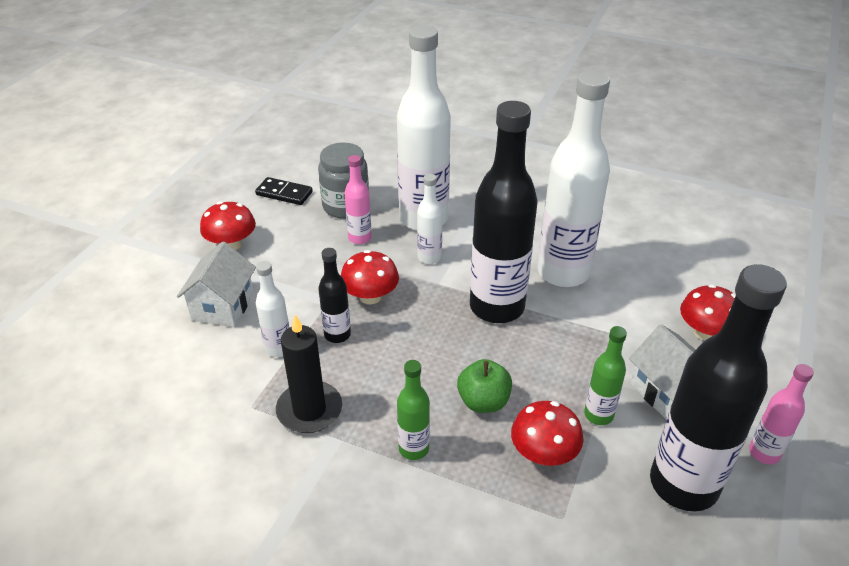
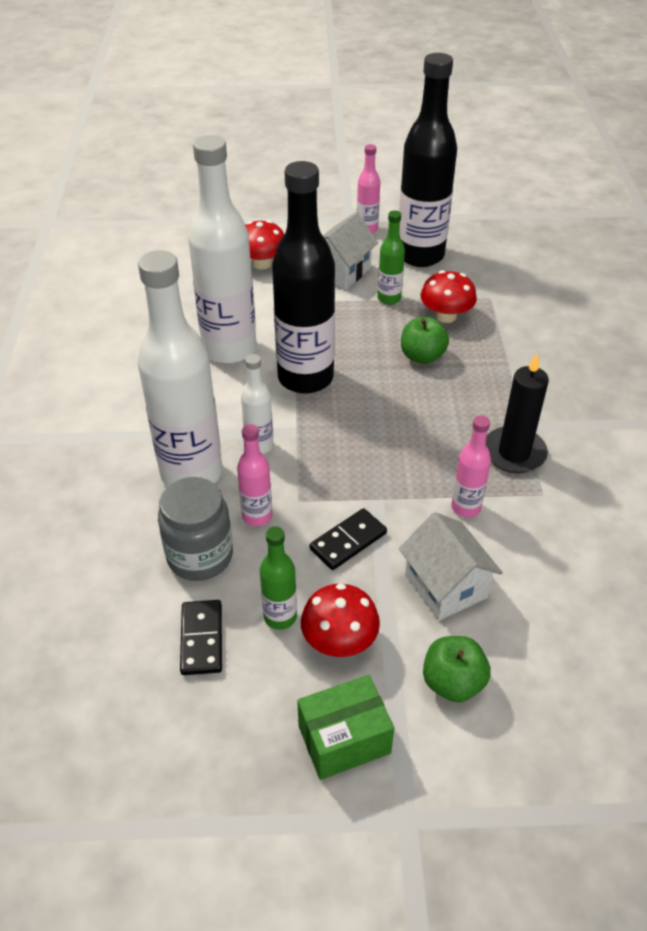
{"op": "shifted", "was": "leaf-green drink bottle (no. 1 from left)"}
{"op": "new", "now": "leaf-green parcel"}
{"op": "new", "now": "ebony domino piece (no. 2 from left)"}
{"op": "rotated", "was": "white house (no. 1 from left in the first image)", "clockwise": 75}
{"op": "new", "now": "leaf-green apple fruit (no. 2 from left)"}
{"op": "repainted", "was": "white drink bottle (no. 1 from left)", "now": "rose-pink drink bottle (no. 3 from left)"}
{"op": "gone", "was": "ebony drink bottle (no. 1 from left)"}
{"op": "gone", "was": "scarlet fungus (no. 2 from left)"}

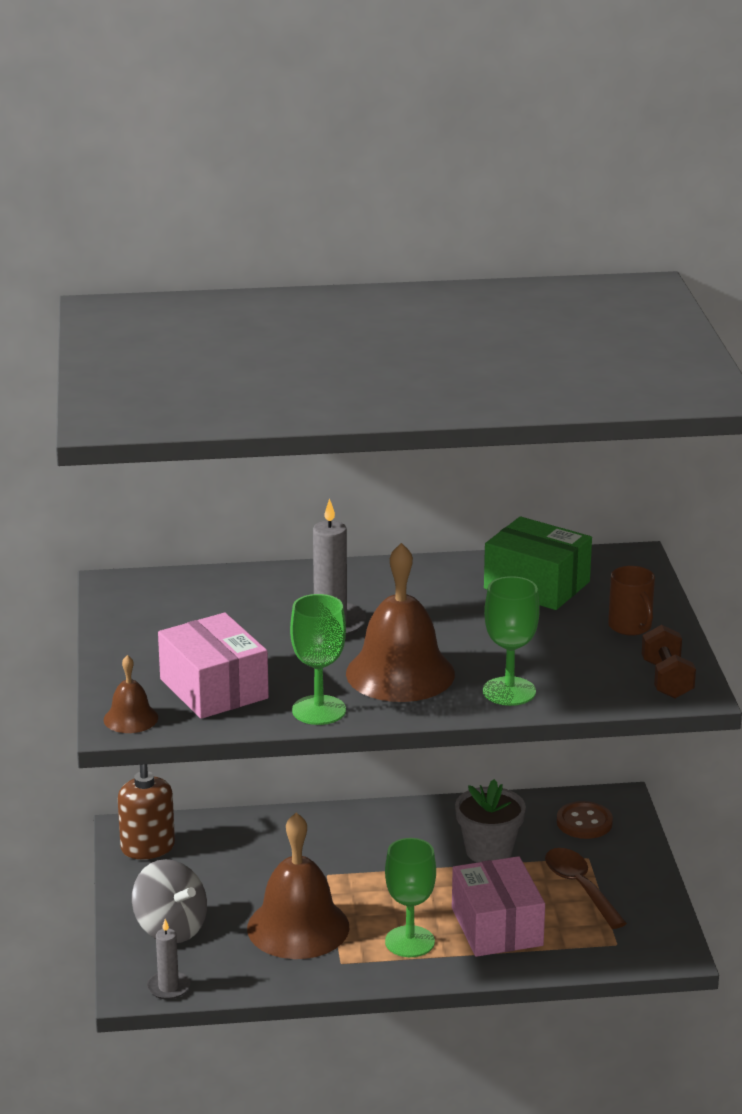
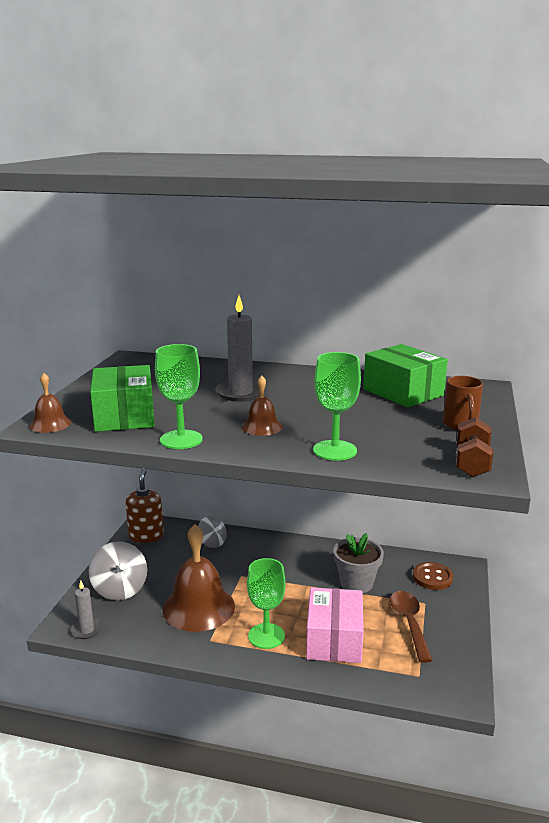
{"op": "repainted", "was": "rose-pink parcel (no. 1 from left)", "now": "leaf-green parcel (no. 1 from left)"}
{"op": "new", "now": "grey whirligig (no. 2 from left)"}
{"op": "scaled", "was": "russet school bell (no. 3 from left)", "ratio": 0.48}

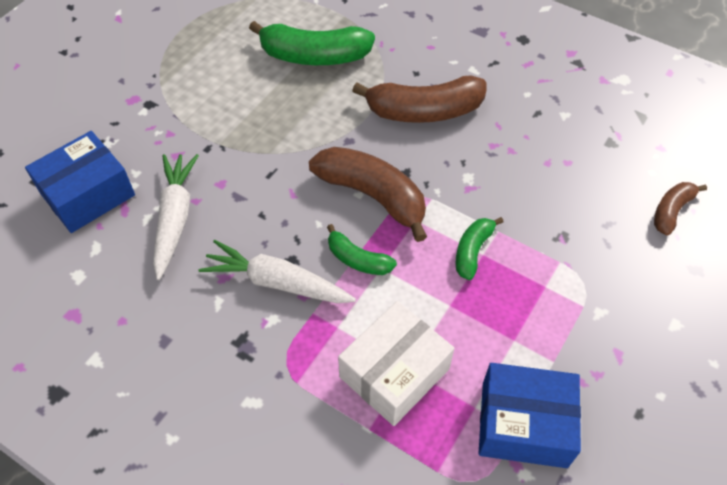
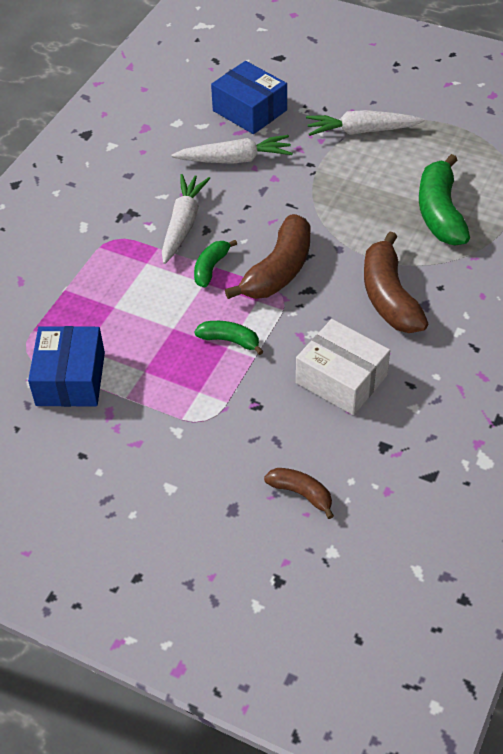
{"op": "shifted", "was": "white parcel"}
{"op": "new", "now": "white root vegetable (no. 3 from left)"}

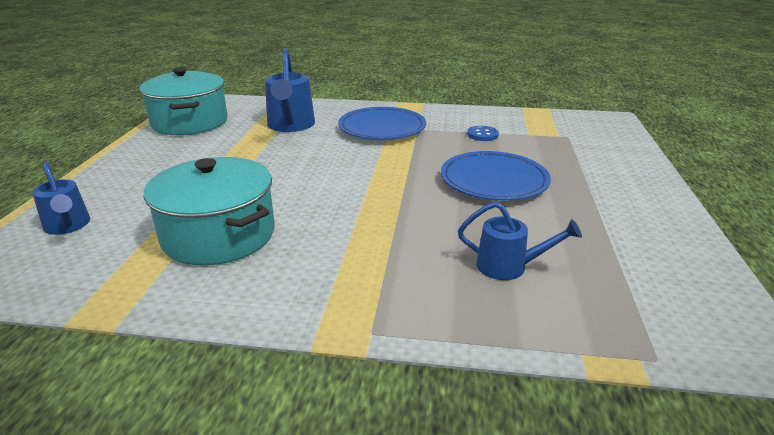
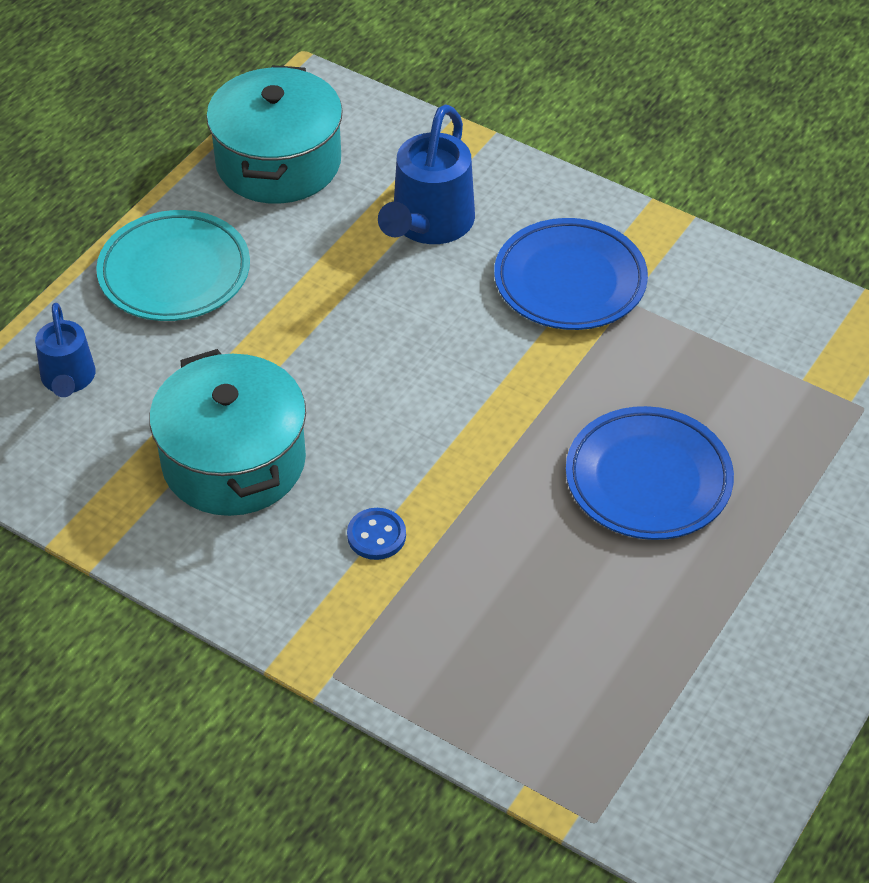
{"op": "new", "now": "aqua dinner plate"}
{"op": "shifted", "was": "royal blue sewing button"}
{"op": "gone", "was": "royal blue watering pot (no. 3 from left)"}

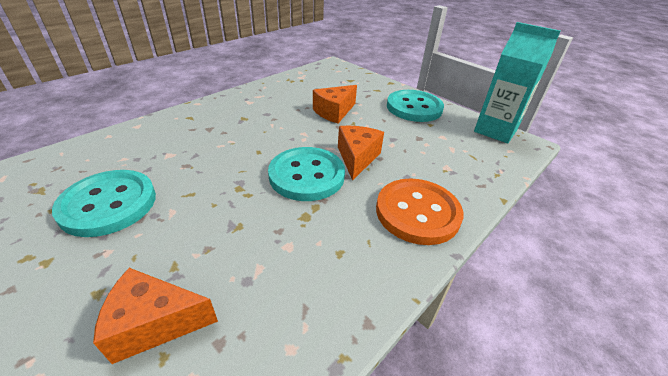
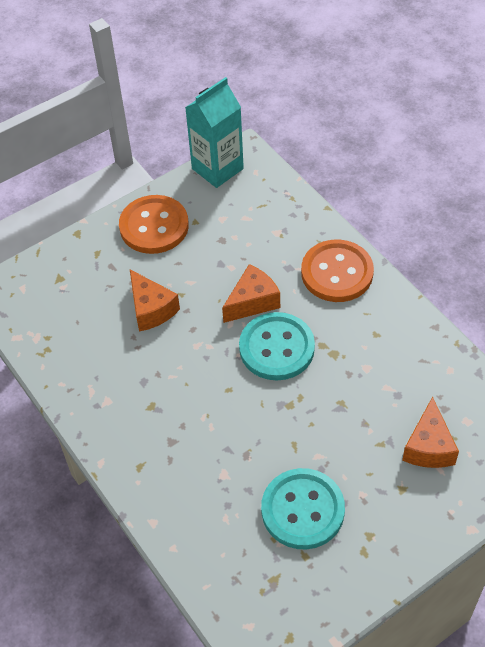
{"op": "repainted", "was": "aqua sewing button (no. 3 from left)", "now": "bright orange sewing button (no. 1 from left)"}
{"op": "rotated", "was": "bright orange piece of cheese (no. 3 from left in the first image)", "clockwise": 120}

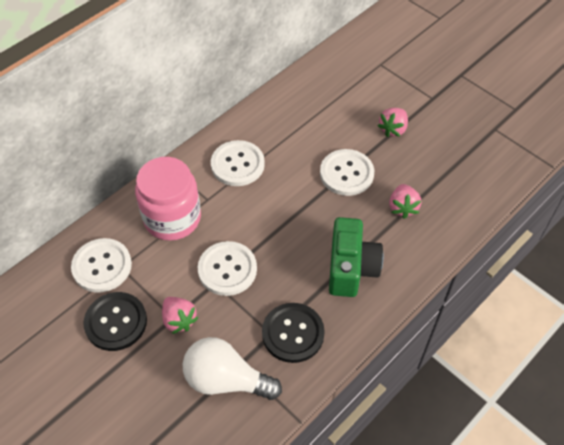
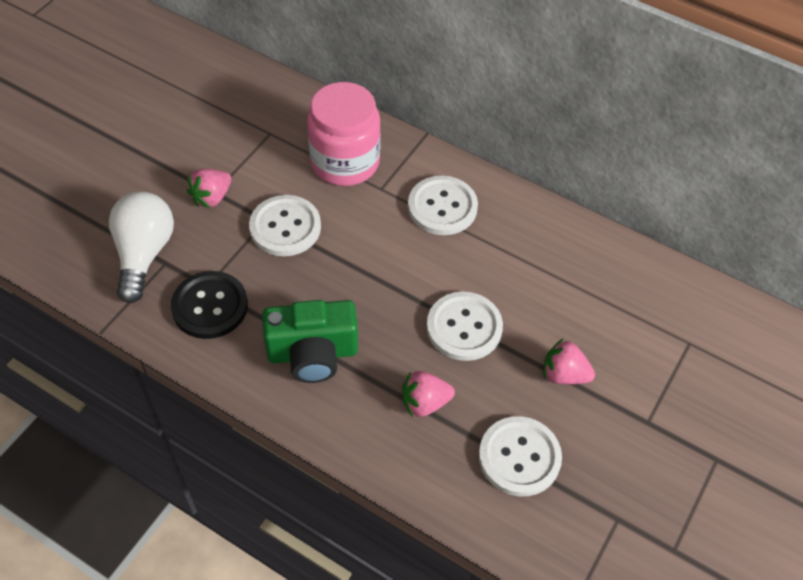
{"op": "shifted", "was": "white sewing button (no. 1 from left in the first image)", "now": "white sewing button (no. 4 from left)"}
{"op": "gone", "was": "ebony sewing button (no. 1 from left)"}

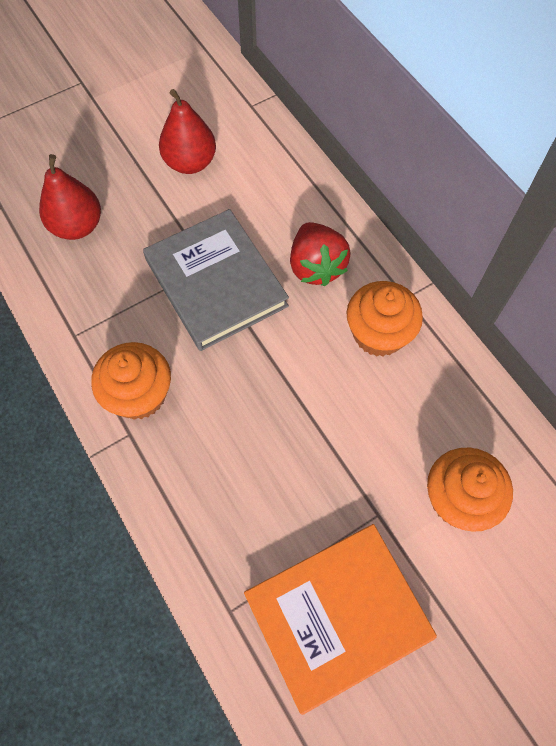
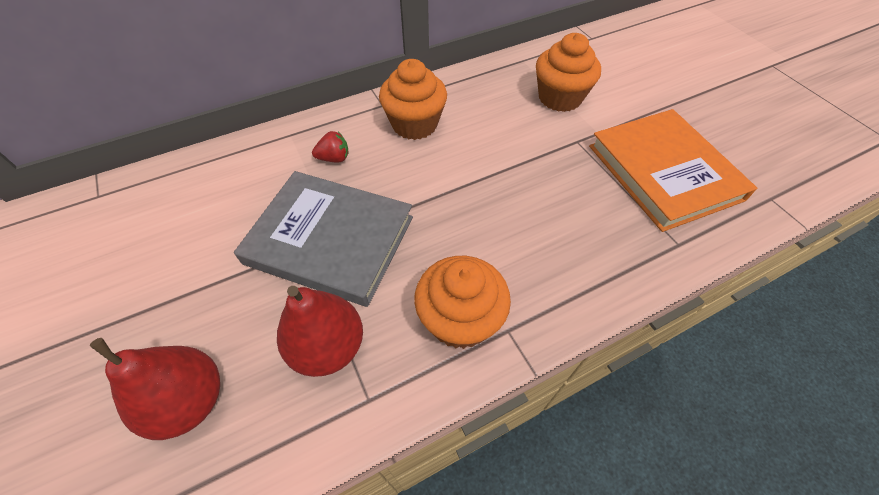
{"op": "rotated", "was": "grey hardcover", "clockwise": 45}
{"op": "shifted", "was": "scarlet pear fruit (no. 2 from left)"}
{"op": "scaled", "was": "scarlet strawberry", "ratio": 0.52}

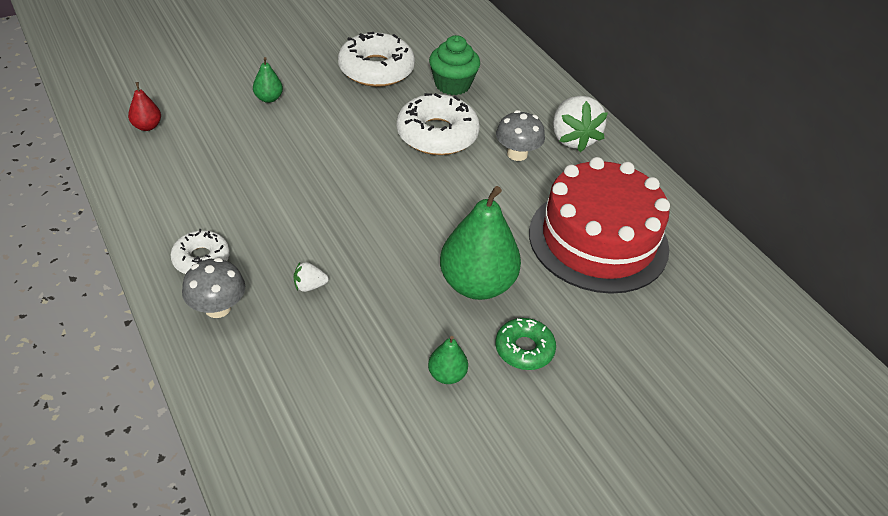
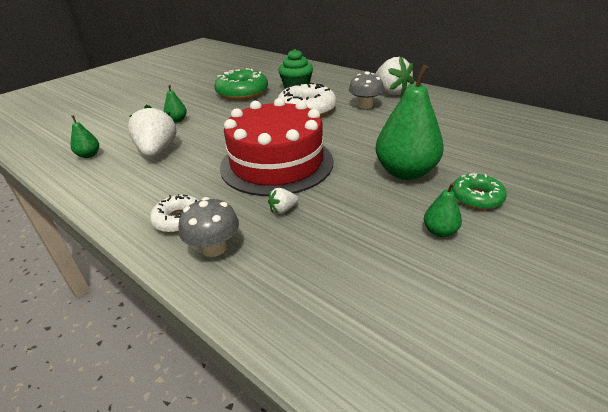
{"op": "repainted", "was": "scarlet pear fruit", "now": "leaf-green pear fruit (no. 1 from left)"}
{"op": "new", "now": "white strawberry (no. 1 from left)"}
{"op": "repainted", "was": "white donut (no. 2 from left)", "now": "leaf-green donut (no. 1 from left)"}
{"op": "shifted", "was": "scarlet gateau"}

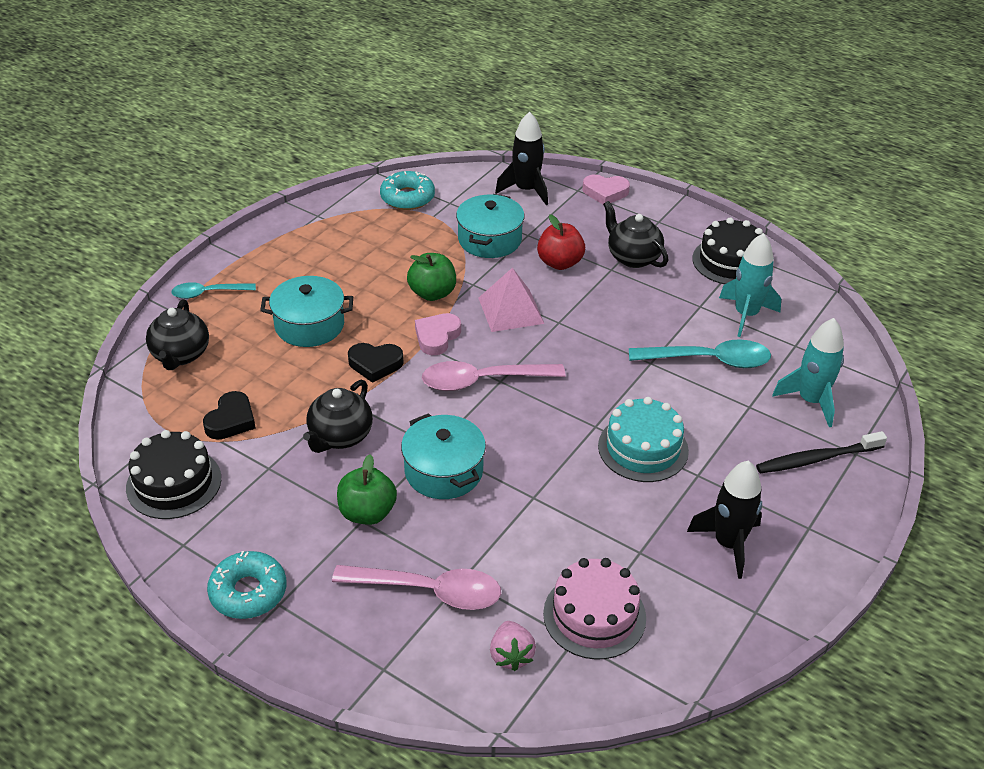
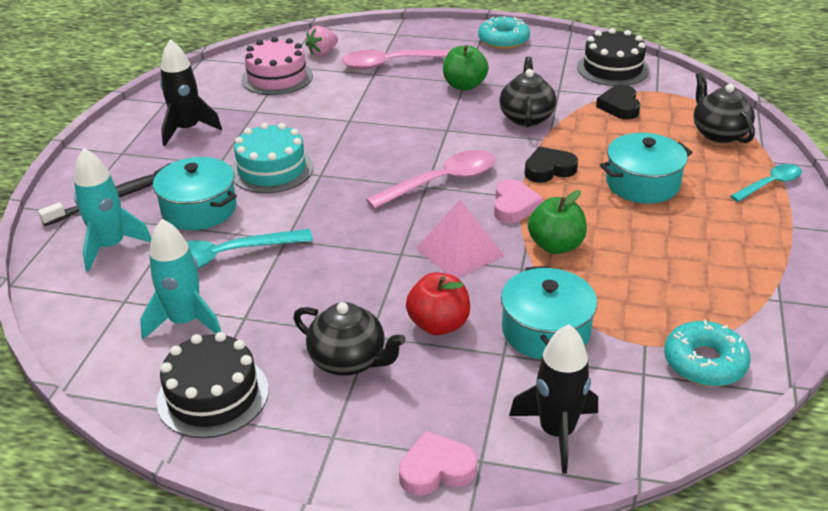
{"op": "shifted", "was": "aqua stockpot (no. 2 from left in the first image)", "now": "aqua stockpot (no. 1 from left)"}
{"op": "rotated", "was": "rose-pink strawberry", "clockwise": -105}

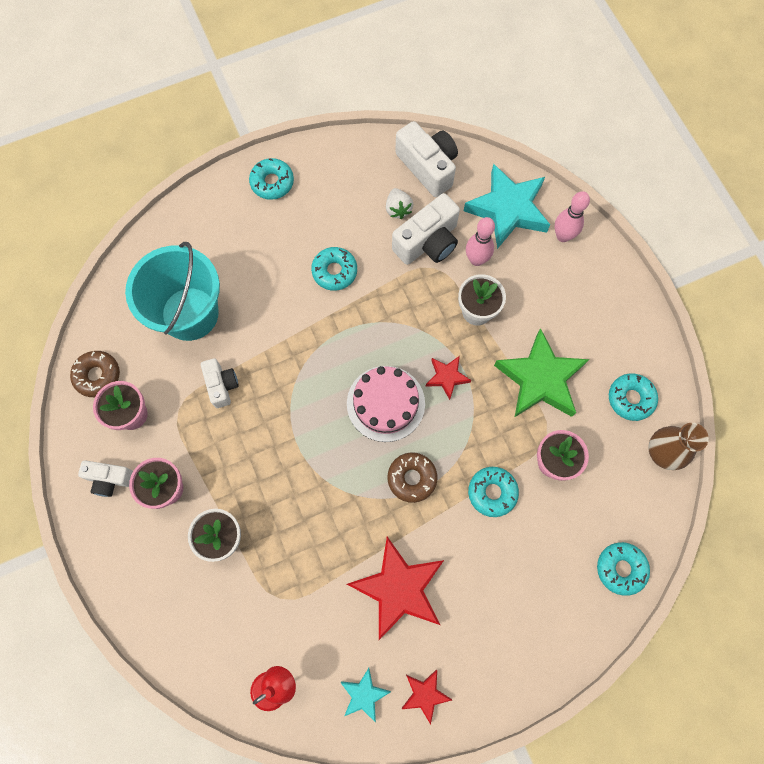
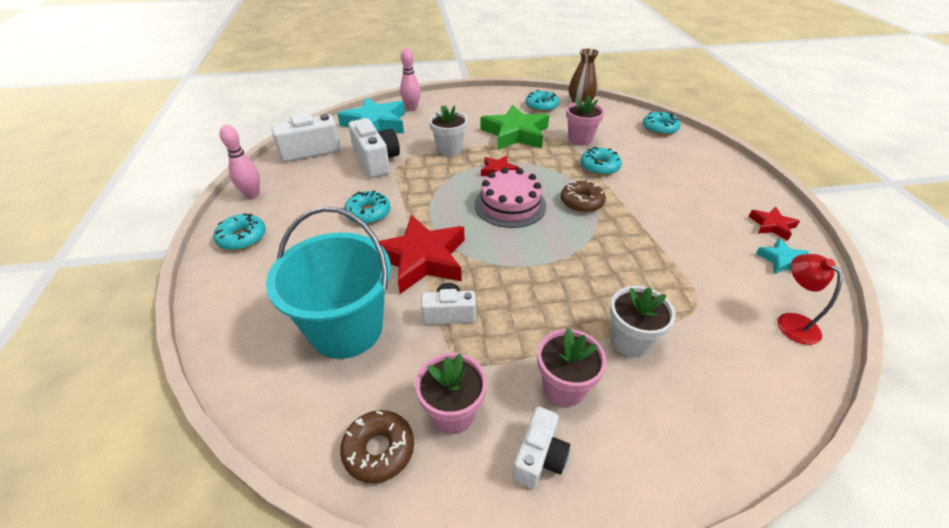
{"op": "shifted", "was": "rose-pink bowling pin (no. 1 from left)"}
{"op": "shifted", "was": "scarlet star (no. 1 from left)"}
{"op": "gone", "was": "white strawberry"}

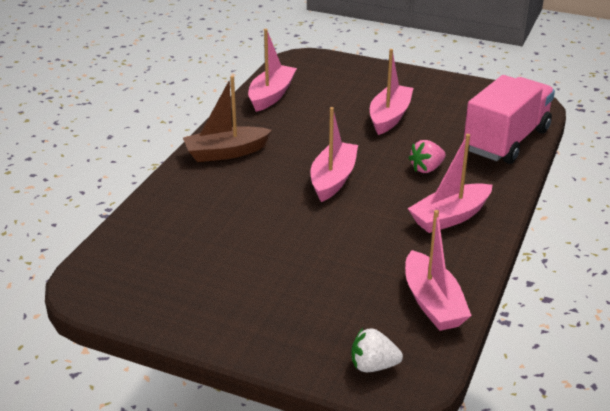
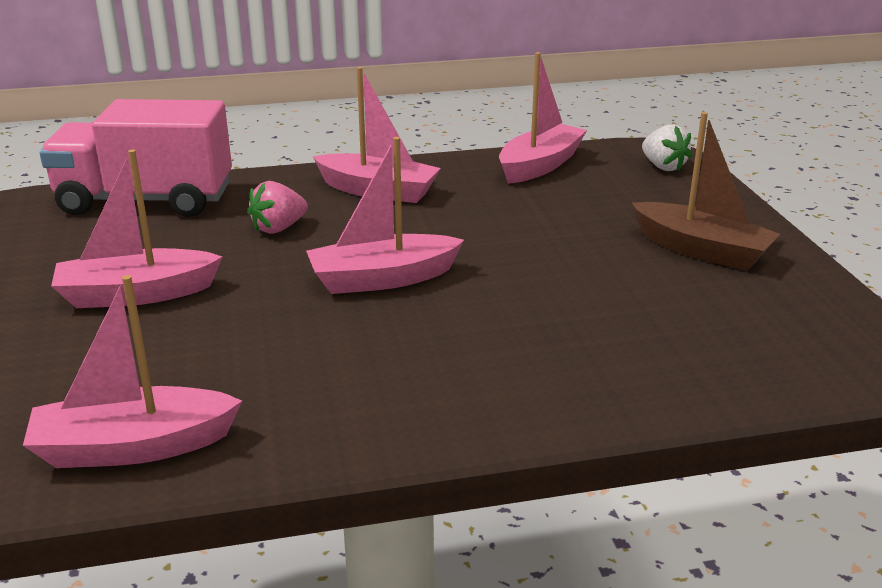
{"op": "rotated", "was": "rose-pink strawberry", "clockwise": 120}
{"op": "shifted", "was": "russet sailboat"}

